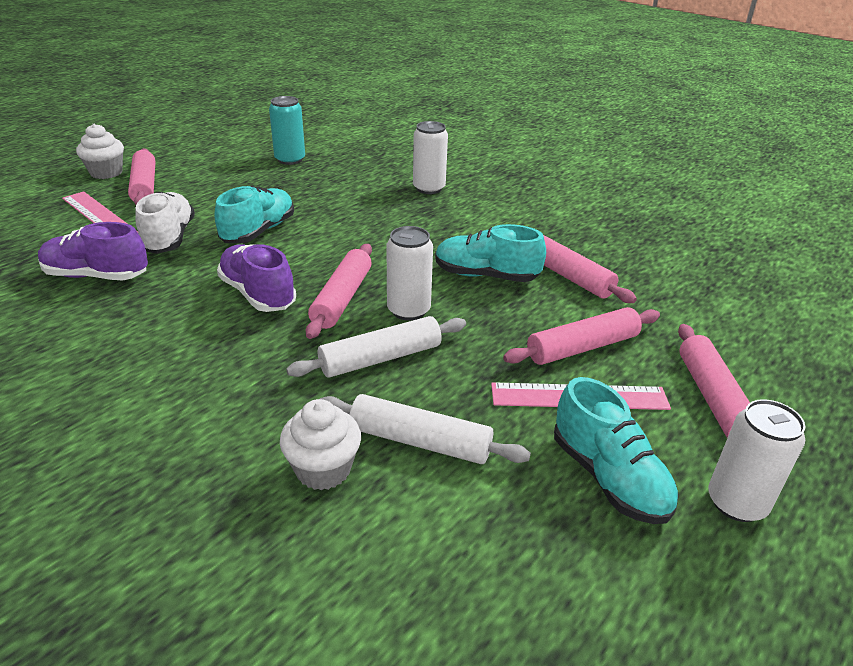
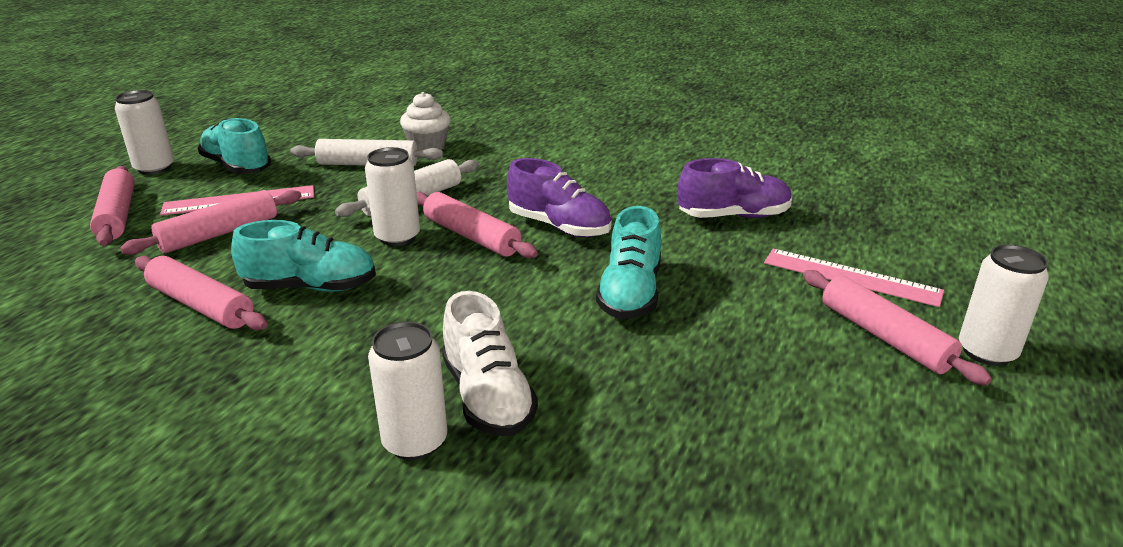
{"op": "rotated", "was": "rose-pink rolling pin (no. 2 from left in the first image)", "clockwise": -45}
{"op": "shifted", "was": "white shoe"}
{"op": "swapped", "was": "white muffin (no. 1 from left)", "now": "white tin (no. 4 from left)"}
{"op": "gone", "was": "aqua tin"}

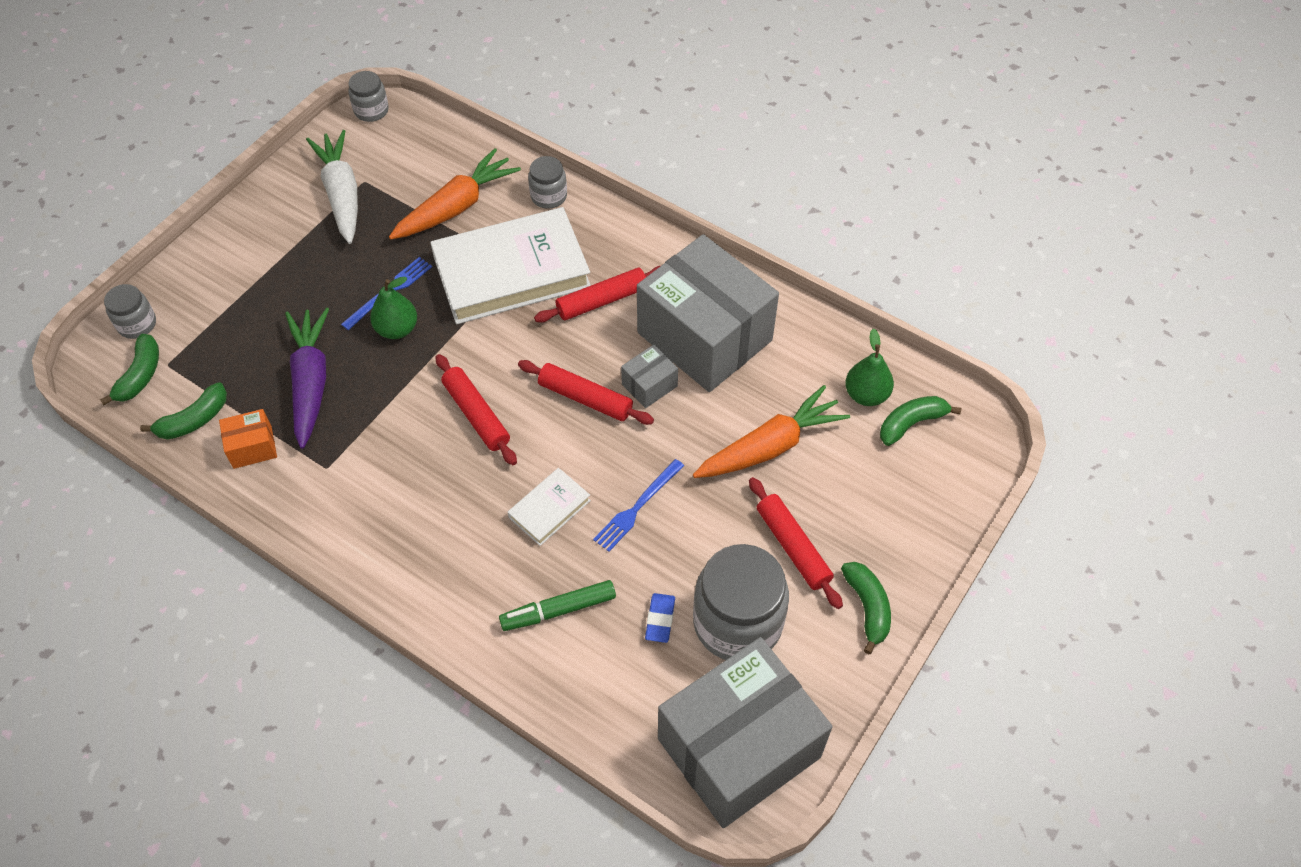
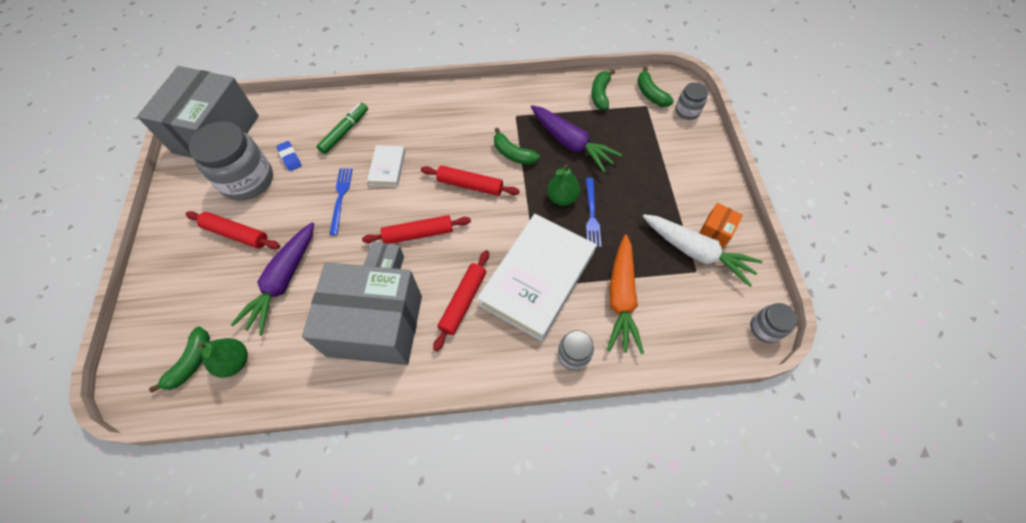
{"op": "repainted", "was": "bright orange root vegetable (no. 2 from left)", "now": "royal purple root vegetable (no. 1 from left)"}
{"op": "shifted", "was": "leaf-green banana (no. 3 from left in the first image)", "now": "leaf-green banana (no. 2 from left)"}
{"op": "shifted", "was": "bright orange parcel"}

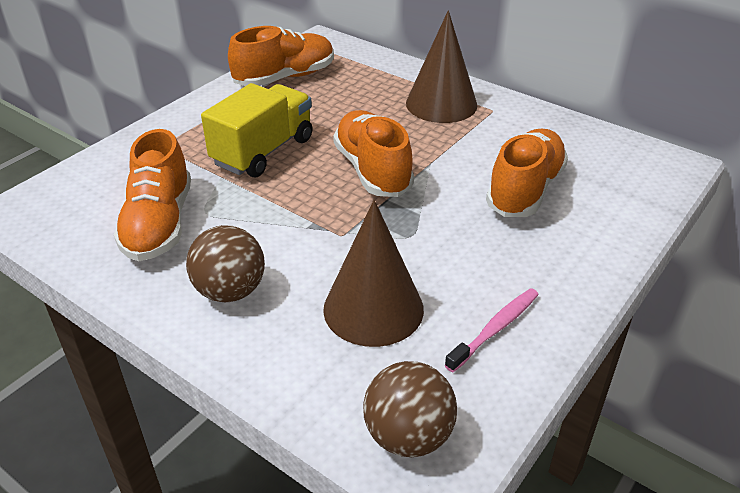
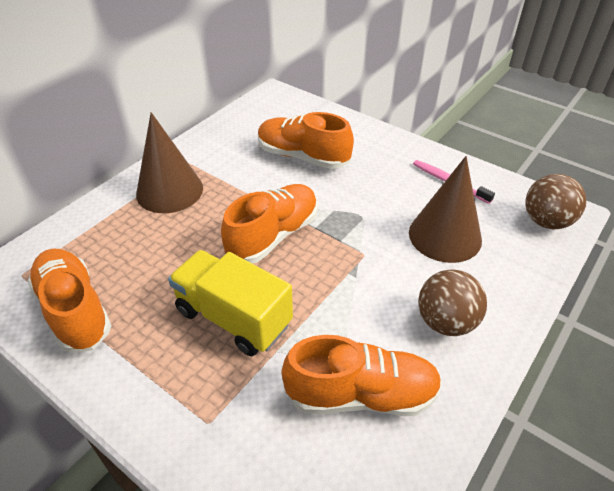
{"op": "rotated", "was": "bright orange shoe (no. 3 from left in the first image)", "clockwise": 150}

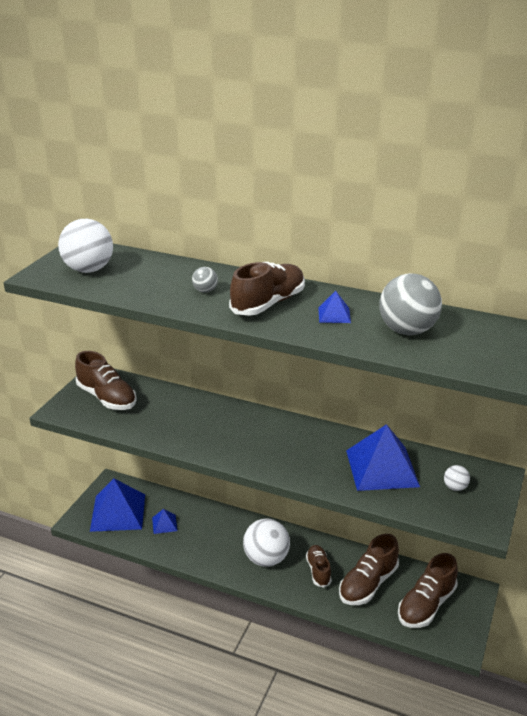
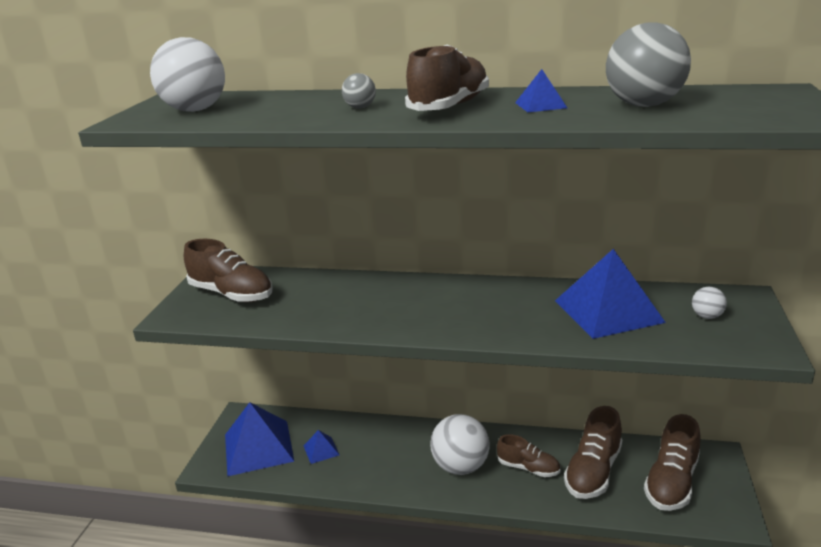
{"op": "rotated", "was": "russet shoe (no. 3 from left)", "clockwise": 135}

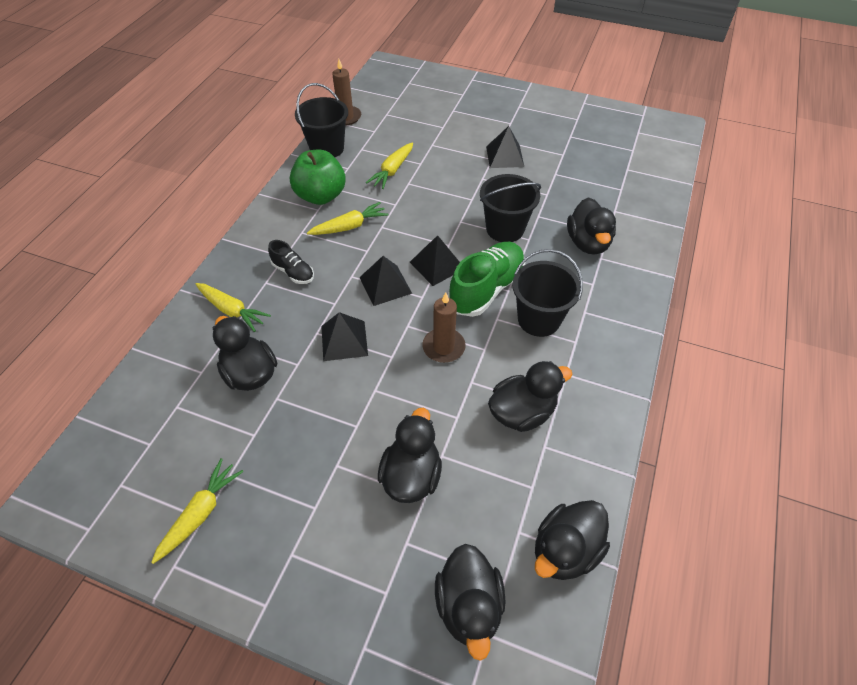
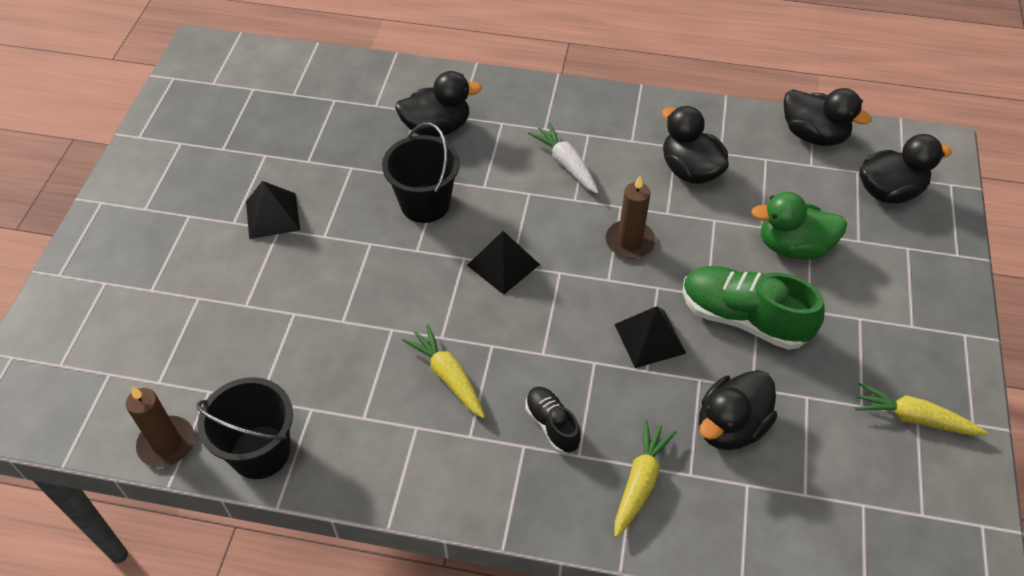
{"op": "rotated", "was": "ebony shoe", "clockwise": -60}
{"op": "swapped", "was": "ebony pail (no. 3 from left)", "now": "white root vegetable"}
{"op": "shifted", "was": "leaf-green shoe"}
{"op": "repainted", "was": "ebony toy duck (no. 2 from left)", "now": "leaf-green toy duck"}
{"op": "gone", "was": "leaf-green apple fruit"}
{"op": "gone", "was": "ebony pyramid shape (no. 2 from left)"}
{"op": "gone", "was": "bright yellow root vegetable (no. 4 from left)"}

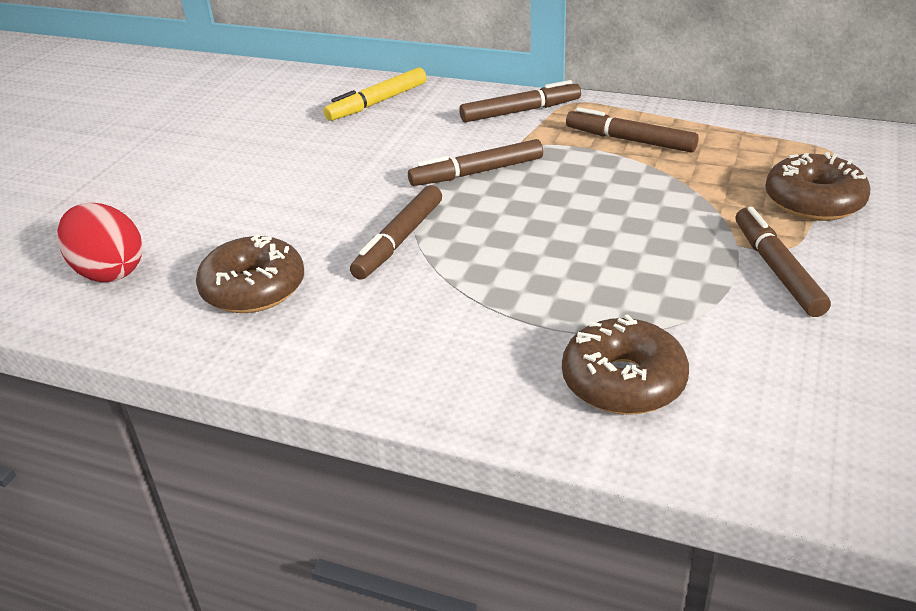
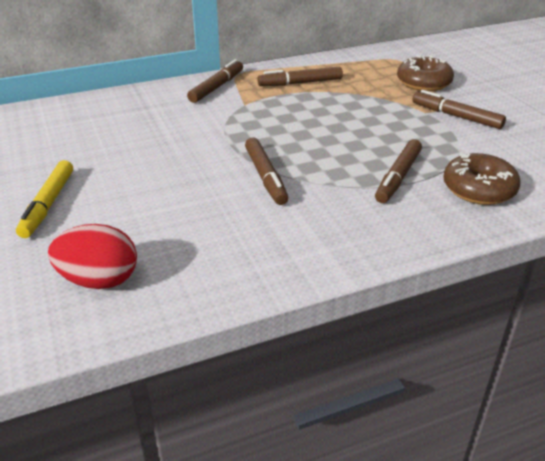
{"op": "shifted", "was": "bright yellow marker"}
{"op": "shifted", "was": "russet marker (no. 2 from left in the first image)", "now": "russet marker (no. 4 from left)"}
{"op": "gone", "was": "russet donut (no. 1 from left)"}

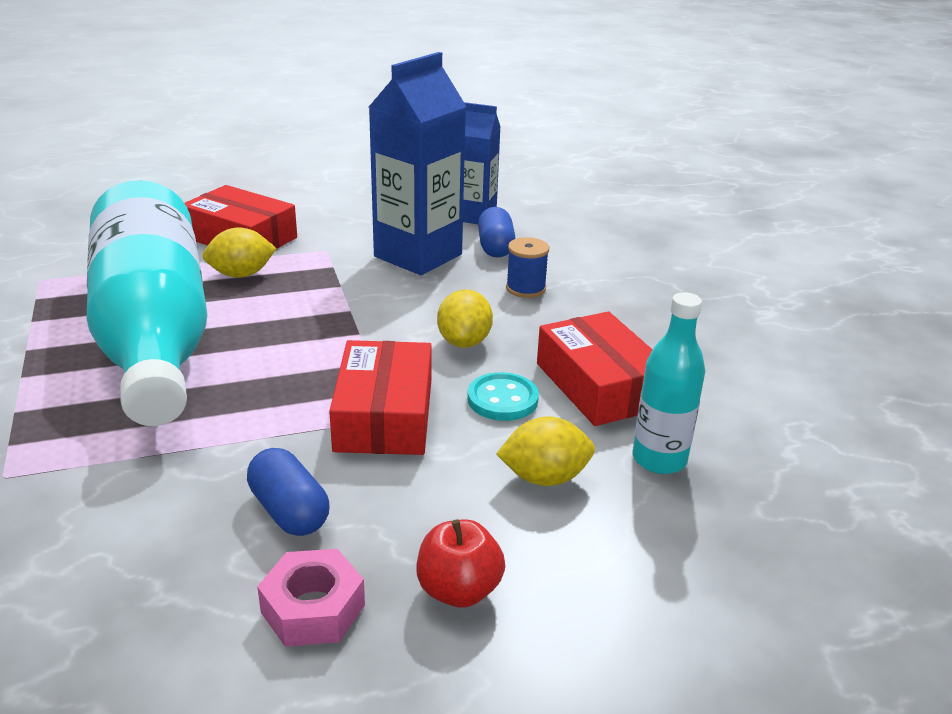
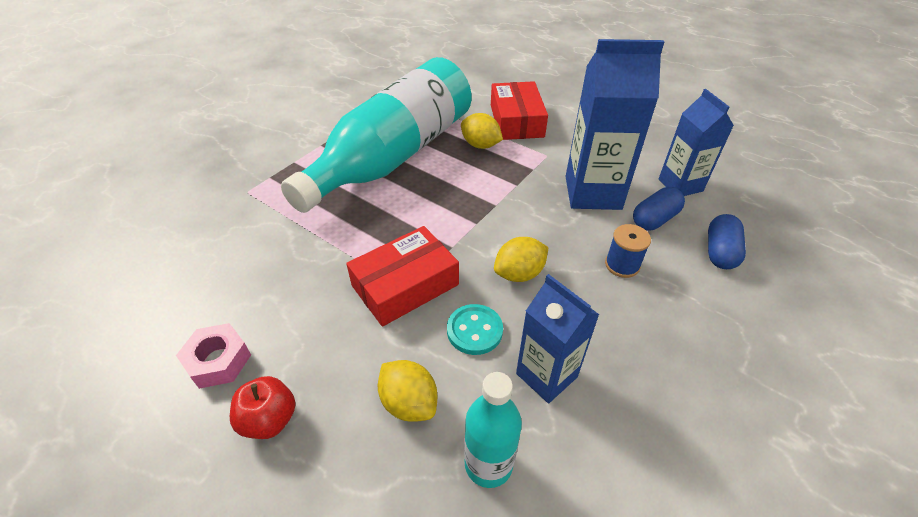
{"op": "swapped", "was": "scarlet parcel (no. 3 from left)", "now": "royal blue carton (no. 1 from left)"}
{"op": "shifted", "was": "royal blue capsule (no. 1 from left in the first image)", "now": "royal blue capsule (no. 2 from left)"}

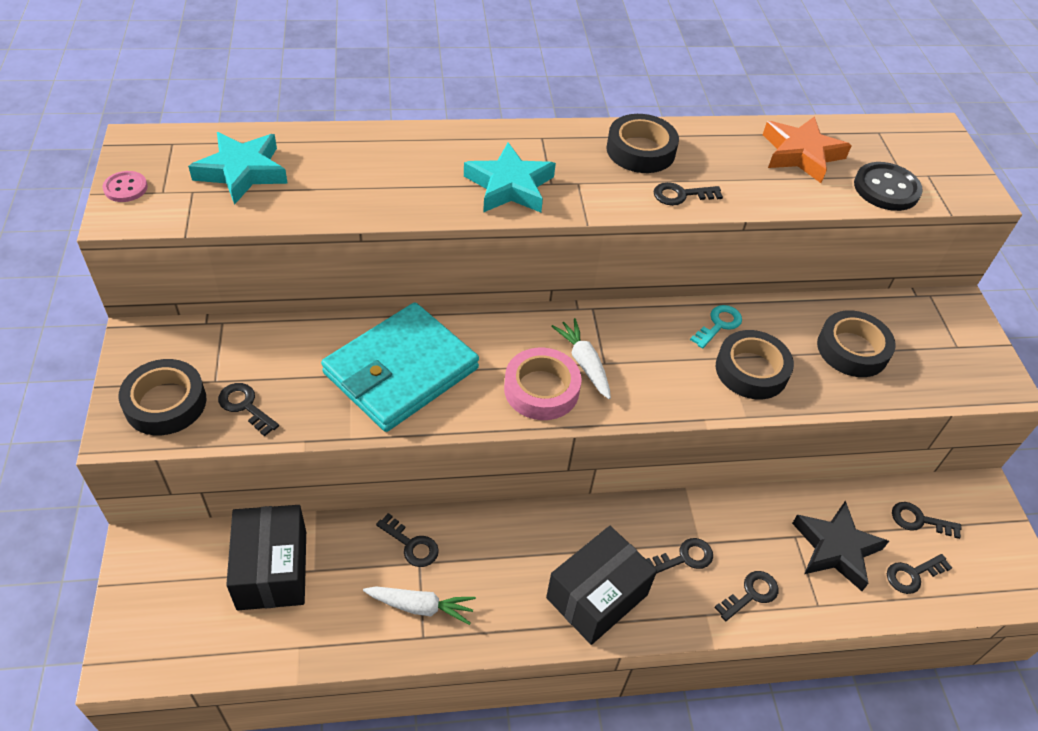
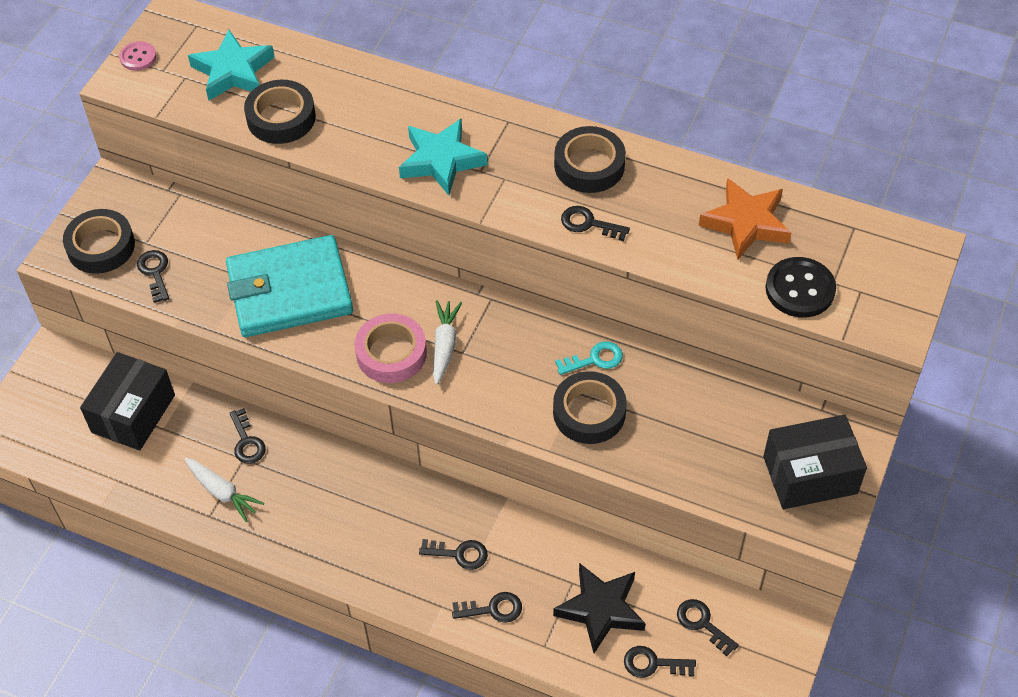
{"op": "shifted", "was": "ebony roll of tape (no. 4 from left in the first image)", "now": "ebony roll of tape (no. 2 from left)"}
{"op": "shifted", "was": "ebony parcel (no. 2 from left)"}

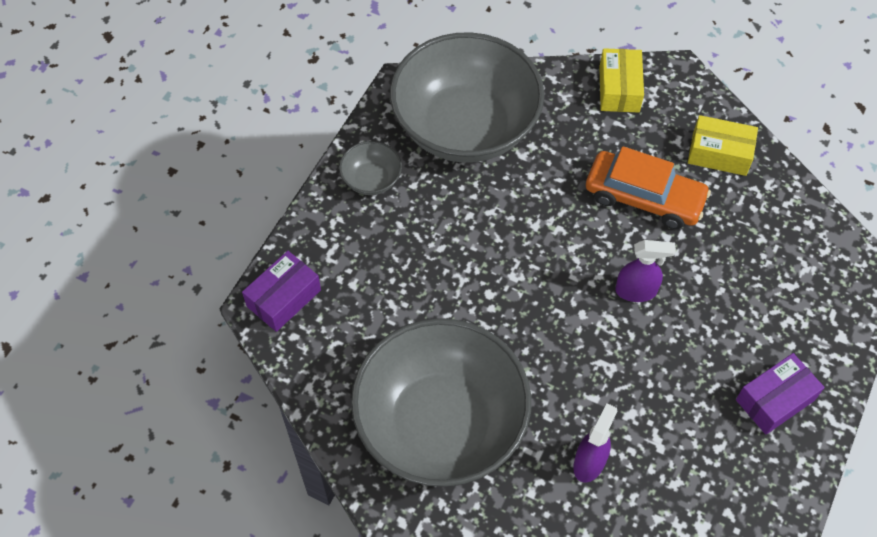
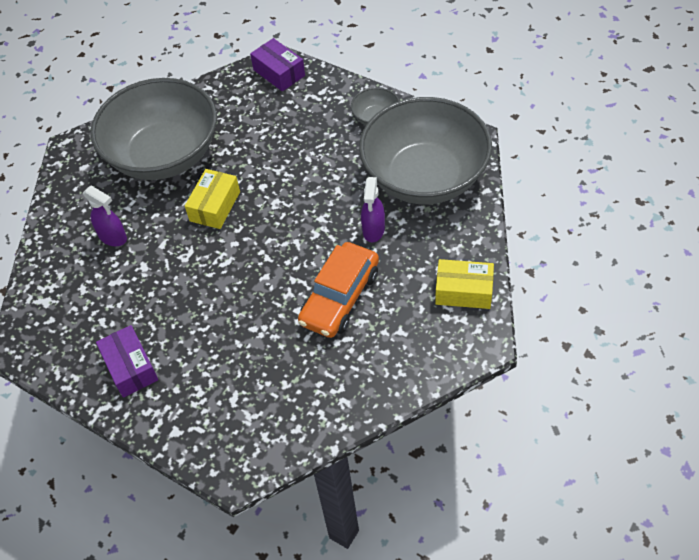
{"op": "shifted", "was": "bright yellow parcel (no. 2 from left in the first image)", "now": "bright yellow parcel (no. 1 from left)"}
{"op": "shifted", "was": "royal purple spray cleaner (no. 2 from left)"}

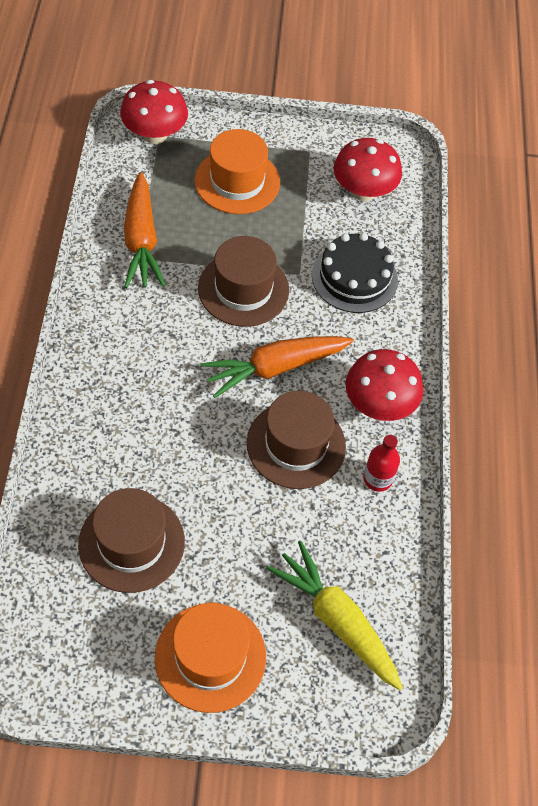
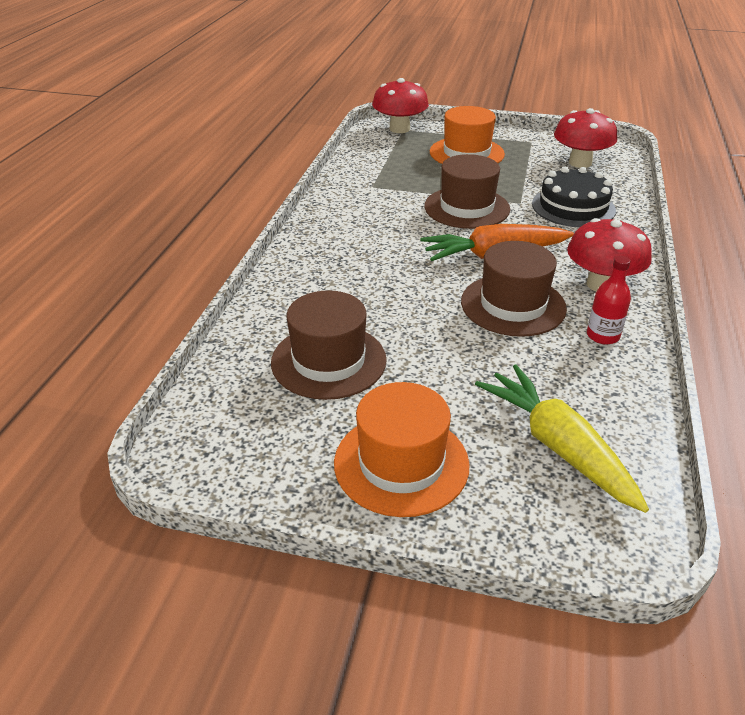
{"op": "gone", "was": "bright orange root vegetable (no. 1 from left)"}

